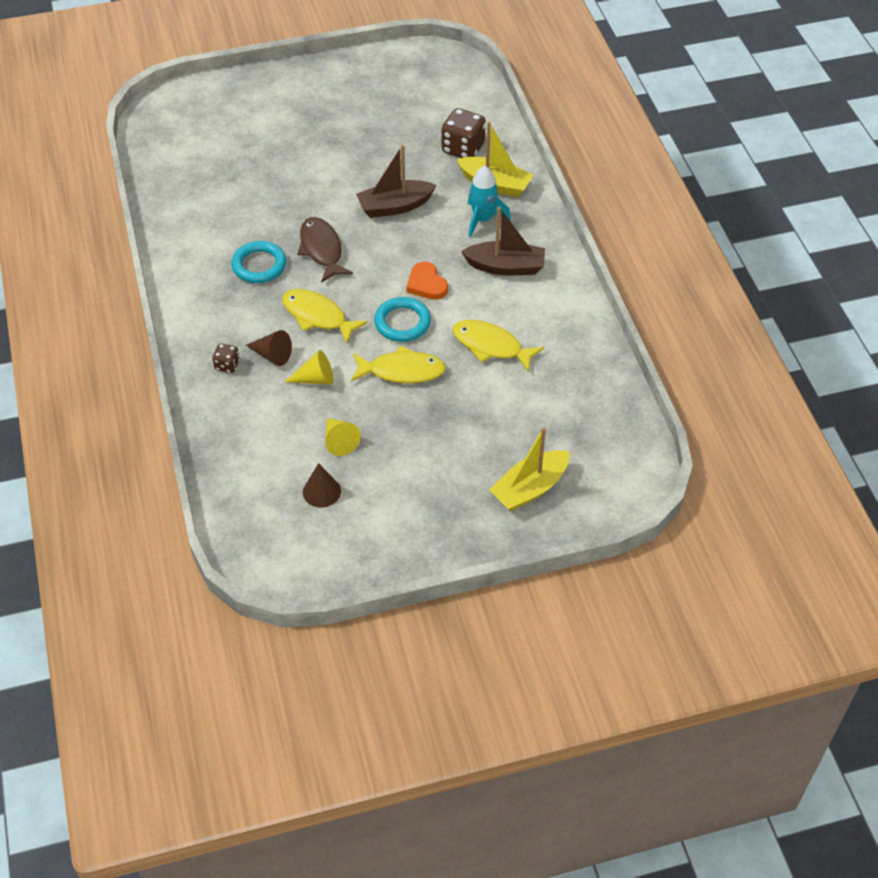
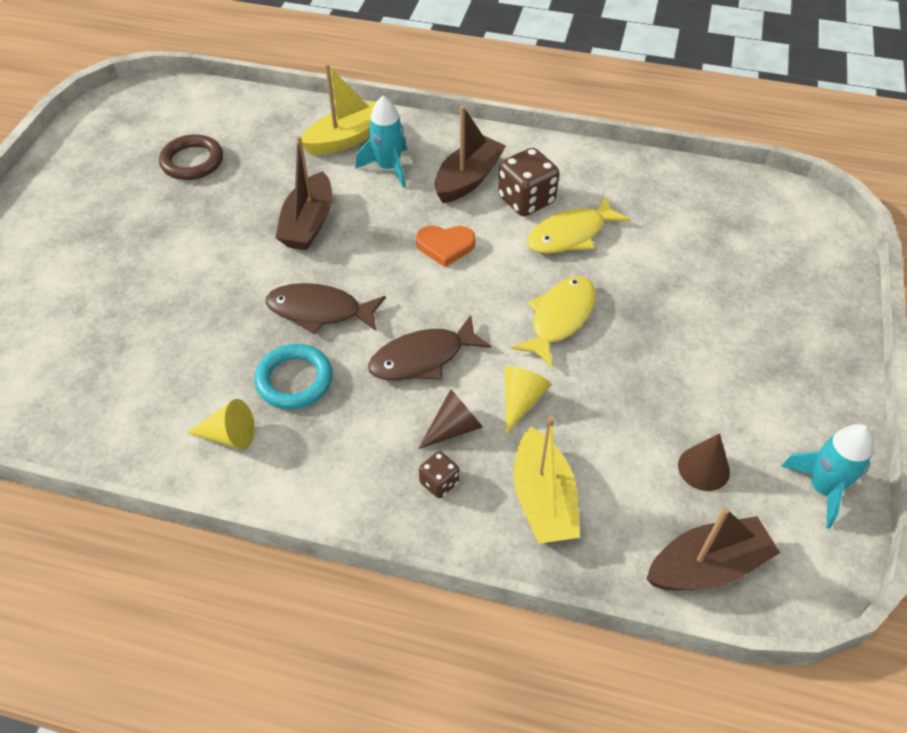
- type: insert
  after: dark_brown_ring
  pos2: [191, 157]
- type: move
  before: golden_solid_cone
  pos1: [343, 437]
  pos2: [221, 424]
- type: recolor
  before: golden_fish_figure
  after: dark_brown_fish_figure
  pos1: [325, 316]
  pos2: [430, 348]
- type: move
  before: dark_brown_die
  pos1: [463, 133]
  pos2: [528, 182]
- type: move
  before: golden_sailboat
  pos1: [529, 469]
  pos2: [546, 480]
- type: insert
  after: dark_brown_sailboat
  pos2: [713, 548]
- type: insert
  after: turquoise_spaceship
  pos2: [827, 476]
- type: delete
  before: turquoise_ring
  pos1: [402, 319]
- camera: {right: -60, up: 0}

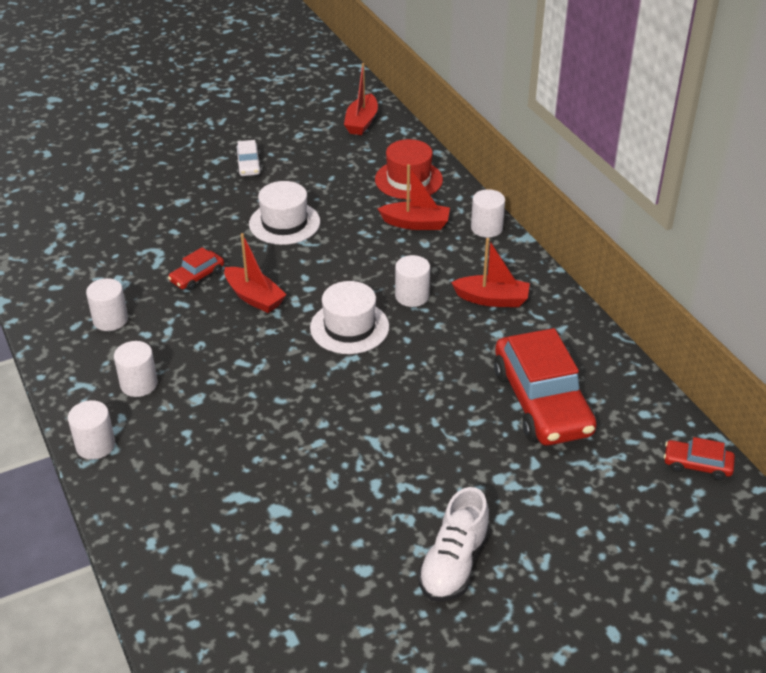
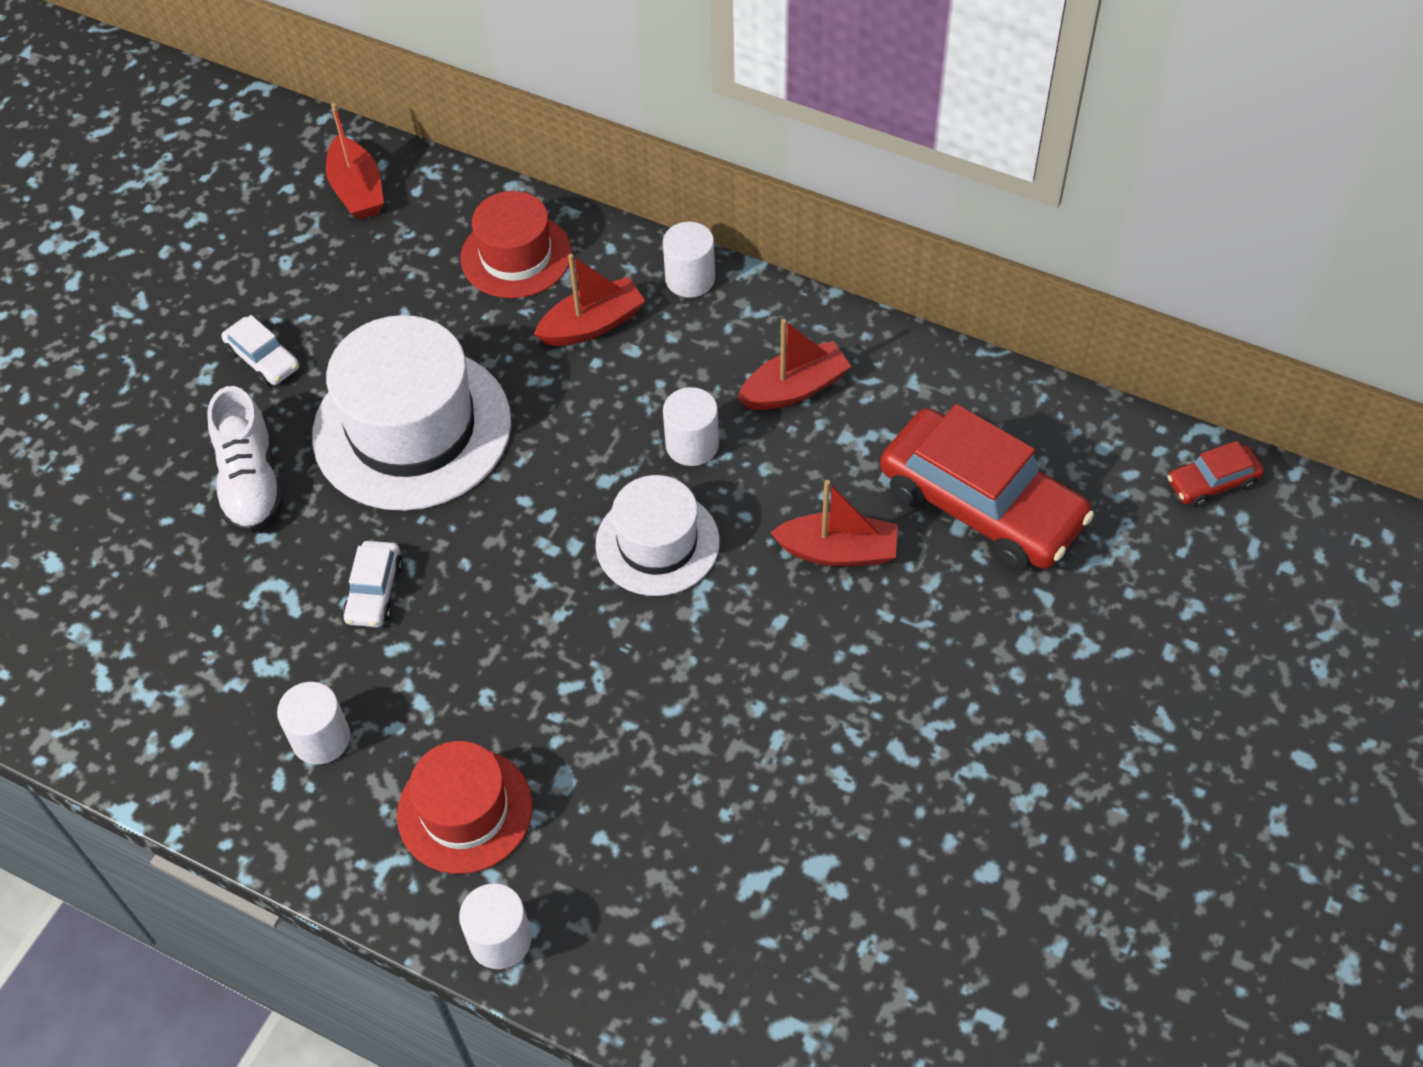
- type: move
  before: pure_white_sneaker
  pos1: [454, 544]
  pos2: [246, 459]
- type: resize
  before: pure_white_tall_hat
  pos1: [284, 213]
  pos2: [411, 413]
  scale: 1.68
- type: recolor
  before: crimson_automobile
  after: pure_white_automobile
  pos1: [196, 268]
  pos2: [373, 584]
- type: replace
  before: pure_white_cylinder_shape
  after: crimson_tall_hat
  pos1: [136, 369]
  pos2: [465, 807]
- type: move
  before: crimson_sailboat
  pos1: [255, 273]
  pos2: [834, 523]
- camera: {right: -35, up: 15}

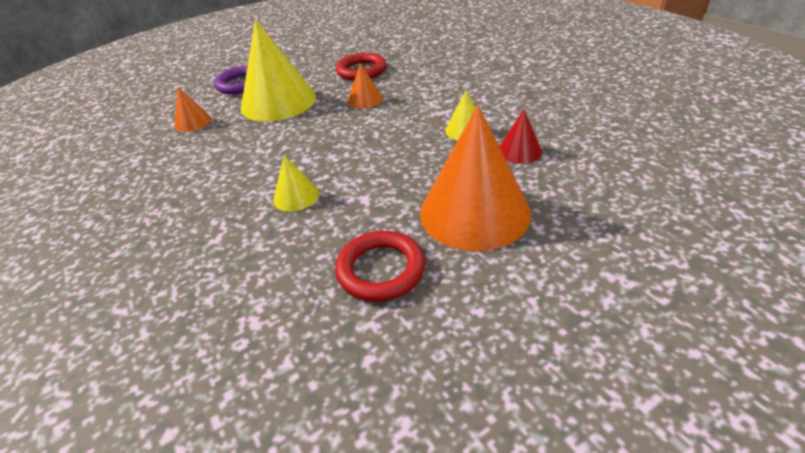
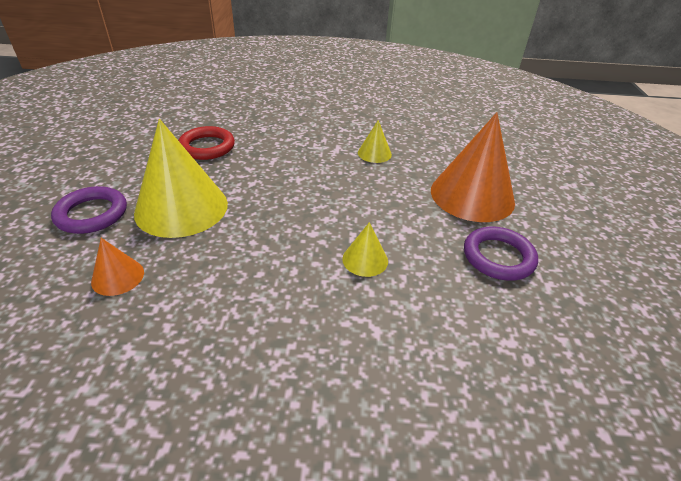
- type: recolor
  before: crimson_ring
  after: royal_purple_ring
  pos1: [380, 266]
  pos2: [501, 254]
- type: delete
  before: bright_orange_solid_cone
  pos1: [365, 85]
- type: delete
  before: crimson_solid_cone
  pos1: [520, 136]
- camera: {right: -60, up: 0}

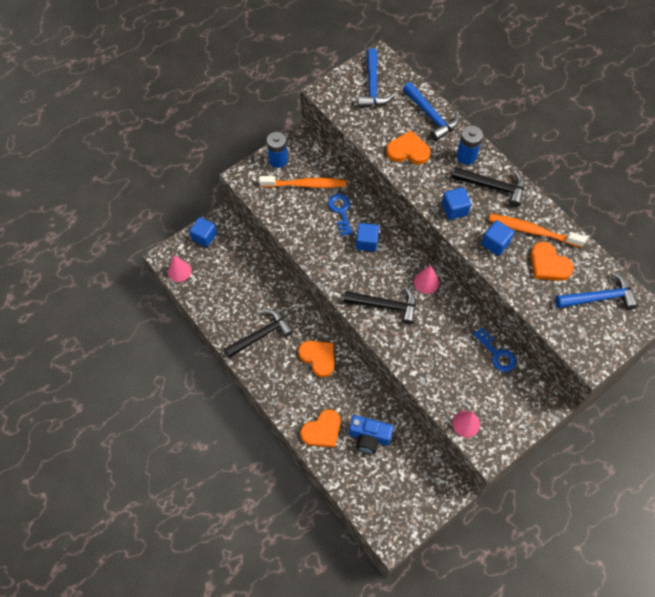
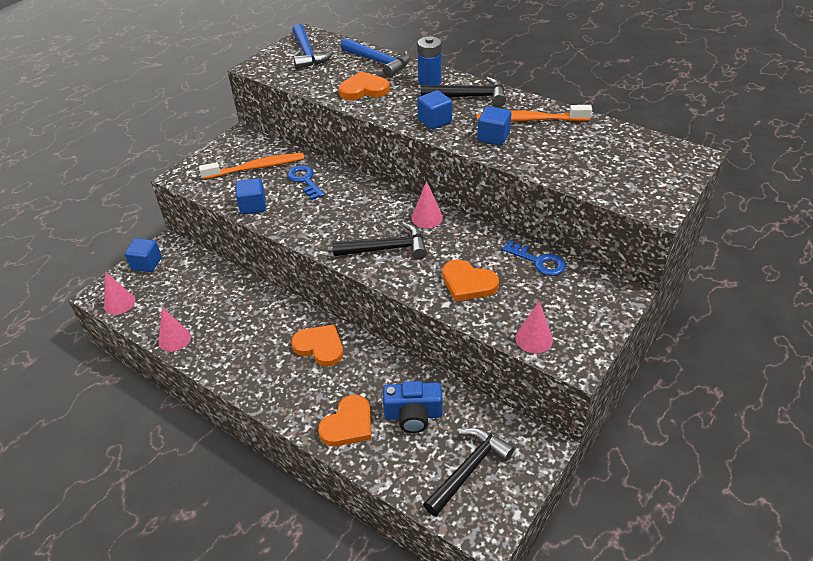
- type: insert
  after: pink_solid_cone
  pos2: [175, 329]
- type: move
  before: cobalt_solid_cube
  pos1: [367, 237]
  pos2: [251, 196]
- type: move
  before: jet-black_hammer
  pos1: [258, 333]
  pos2: [468, 472]
- type: move
  before: bright_orange_heart
  pos1: [552, 261]
  pos2: [470, 281]
- type: delete
  before: cobalt_battery
  pos1: [277, 150]
- type: delete
  before: cobalt_hammer
  pos1: [596, 291]
- camera: {right: -15, up: -20}

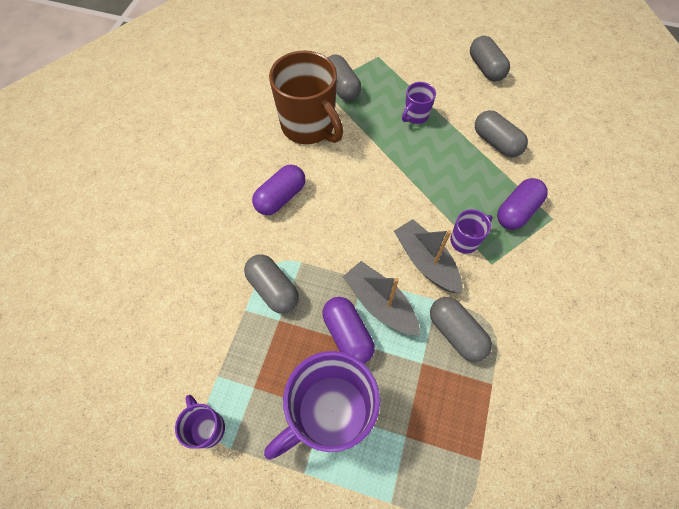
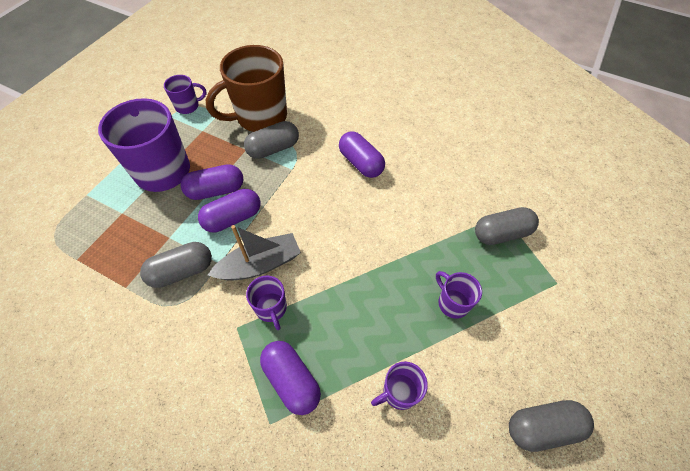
- type: replace
  before: grey_sailboat
  after: royal_purple_pill_shape
  pos1: [381, 298]
  pos2: [229, 210]
- type: move
  before: dark_brown_tea_mug
  pos1: [306, 97]
  pos2: [246, 88]
- type: replace
  before: grey_pill_shape
  after: royal_purple_tea_mug
  pos1: [501, 133]
  pos2: [399, 385]
- camera: {right: 100, up: -5}

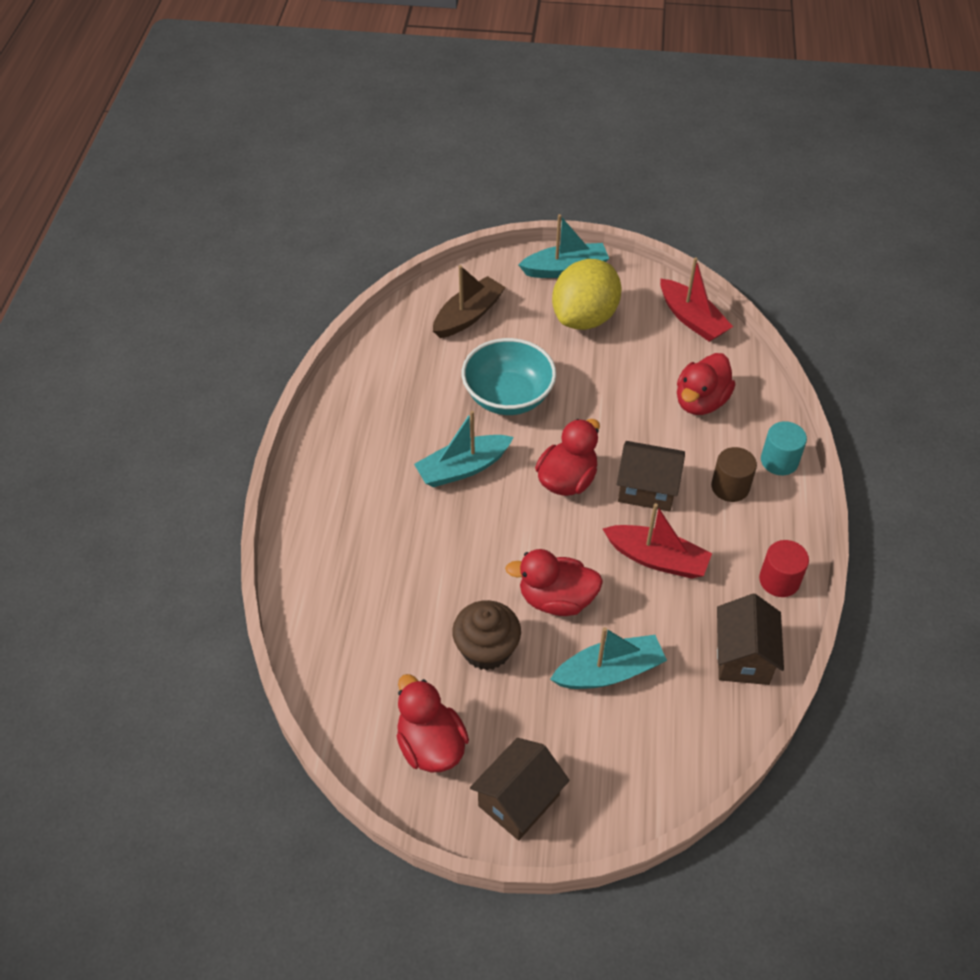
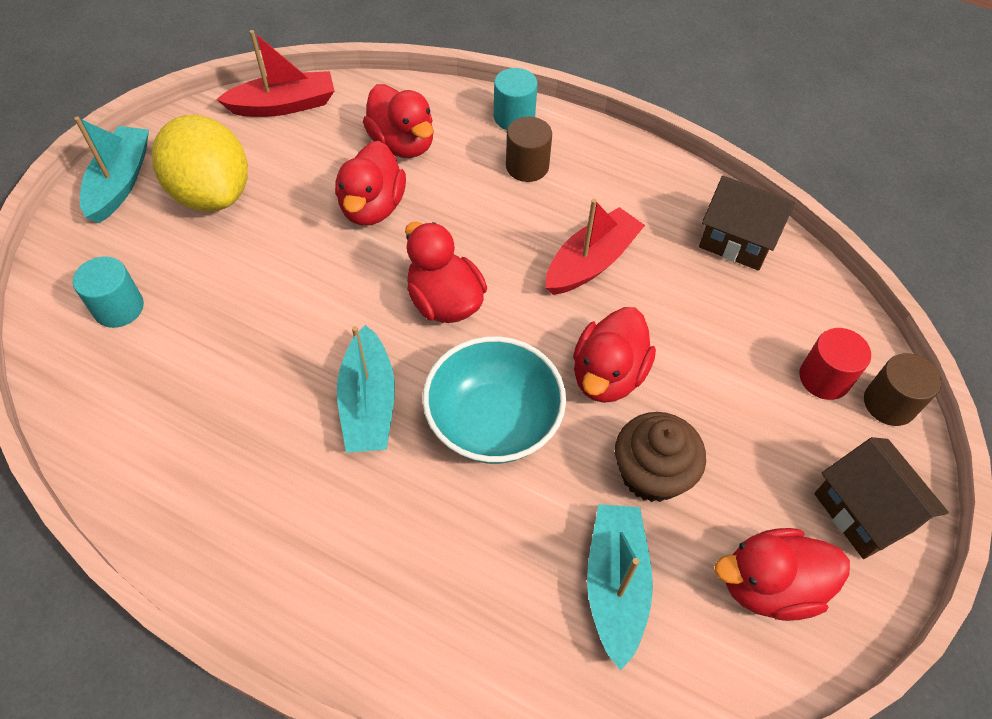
- type: replace
  before: dark_brown_sailboat
  after: turquoise_cylinder_shape
  pos1: [469, 301]
  pos2: [108, 292]
- type: insert
  after: crimson_rubber_duck
  pos2: [370, 183]
- type: move
  before: turquoise_bowl
  pos1: [509, 376]
  pos2: [494, 400]
- type: move
  before: turquoise_sailboat
  pos1: [608, 658]
  pos2: [620, 587]
- type: move
  before: crimson_cylinder_shape
  pos1: [784, 568]
  pos2: [835, 364]
- type: insert
  after: dark_brown_cylinder_shape
  pos2: [902, 389]
- type: delete
  before: dark_brown_toy_house
  pos1: [651, 476]
- camera: {right: -70, up: 5}

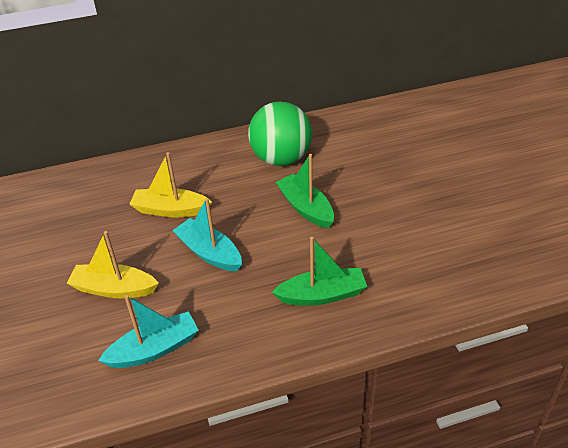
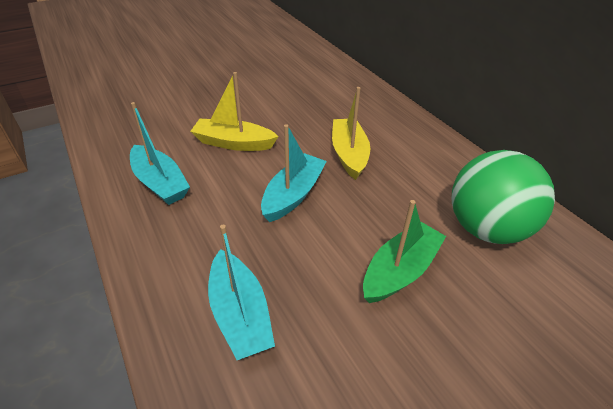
- type: rotate
  before: golden_sailboat
  pos1: [113, 265]
  pos2: [234, 111]
  turn: -75
- type: recolor
  before: leaf-green_sailboat
  after: turquoise_sailboat
  pos1: [319, 271]
  pos2: [241, 292]
- camera: {right: 75, up: 0}

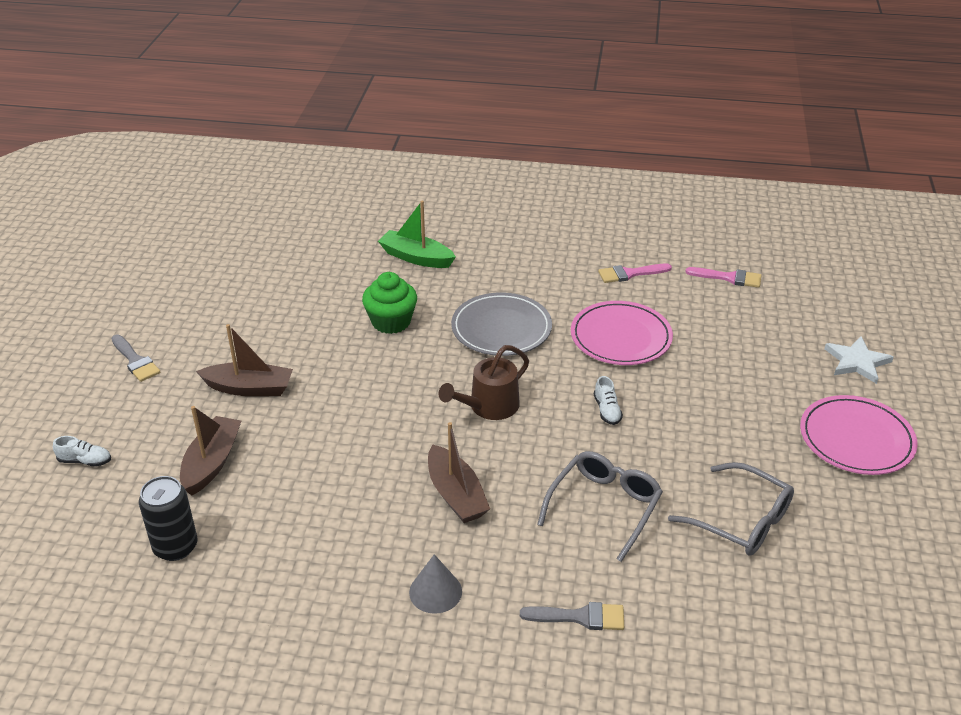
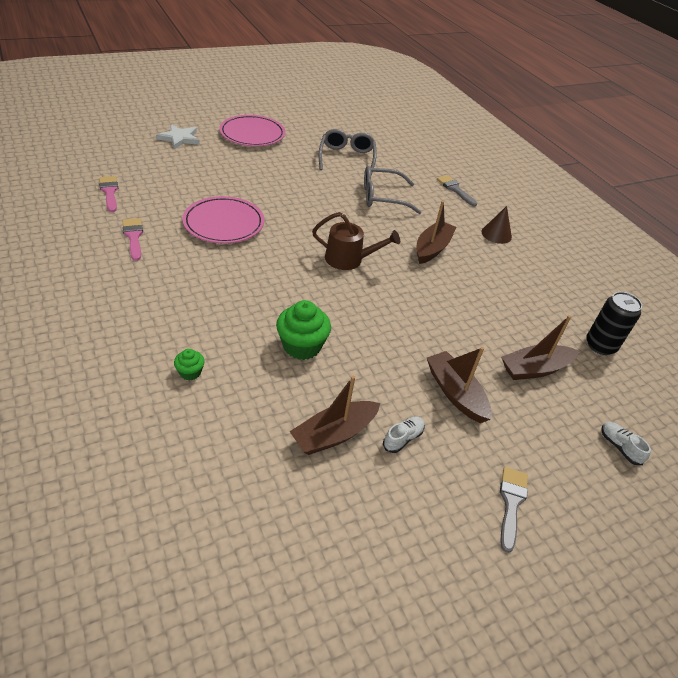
- type: rotate
  before: pink_paint_brush
  pos1: [635, 273]
  pos2: [133, 239]
  turn: -150
- type: replace
  before: leaf-green_sailboat
  after: leaf-green_cupcake
  pos1: [417, 234]
  pos2: [189, 364]
- type: insert
  after: dark_brown_sailboat
  pos2: [335, 415]
- type: move
  before: pure_white_sneaker
  pos1: [608, 400]
  pos2: [403, 435]
- type: recolor
  before: grey_solid_cone
  after: dark_brown_solid_cone
  pos1: [435, 584]
  pos2: [497, 225]
- type: delete
  before: grey_dinner_plate
  pos1: [501, 324]
- camera: {right: -130, up: 5}

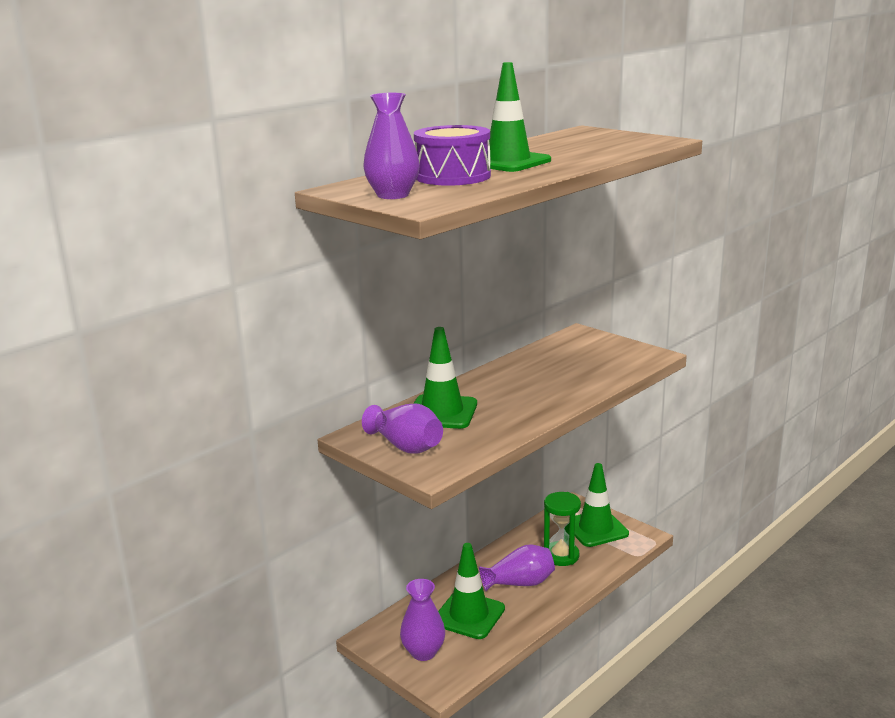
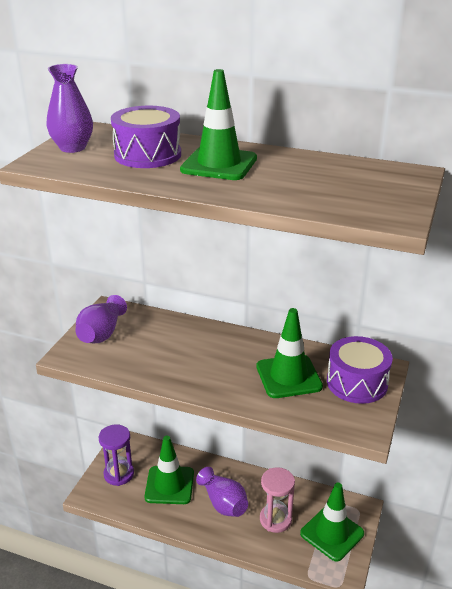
- type: replace
  before: royal_purple_flower_vase
  after: royal_purple_hourglass
  pos1: [422, 620]
  pos2: [116, 455]
- type: move
  before: leaf-green_traffic_cone
  pos1: [445, 378]
  pos2: [289, 353]
- type: recolor
  before: leaf-green_hourglass
  after: pink_hourglass
  pos1: [562, 529]
  pos2: [277, 500]
- type: insert
  after: royal_purple_snare_drum
  pos2: [360, 370]
- camera: {right: 65, up: 10}

